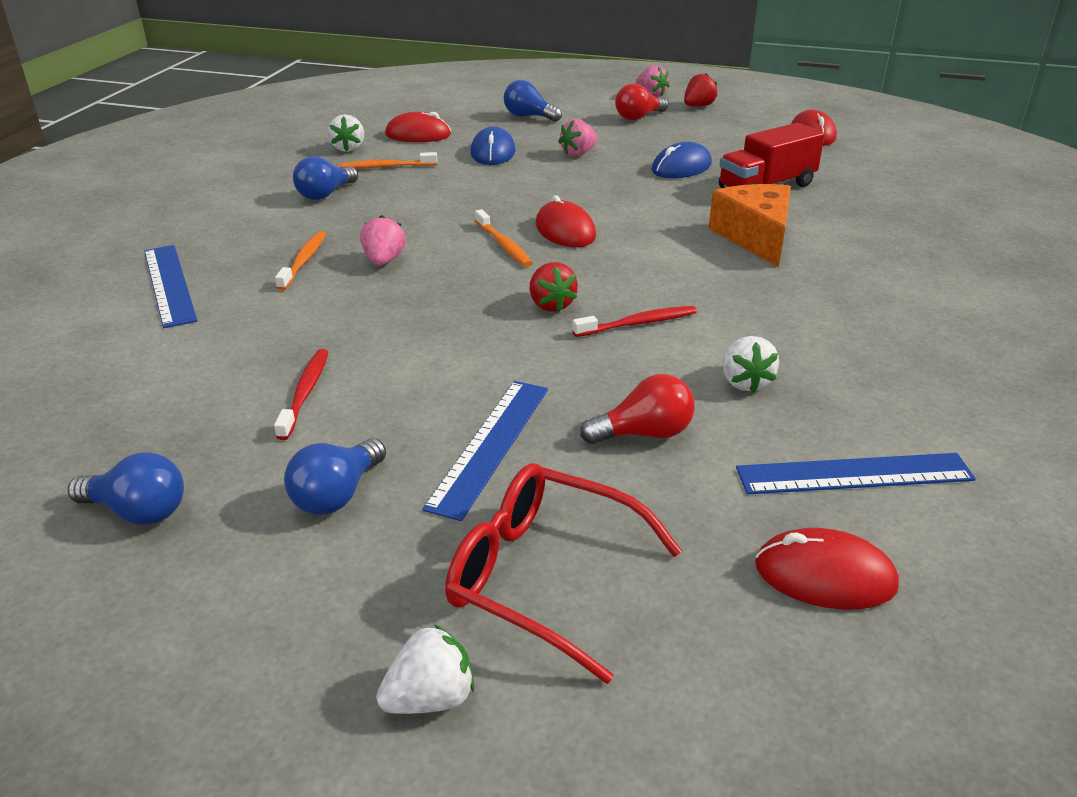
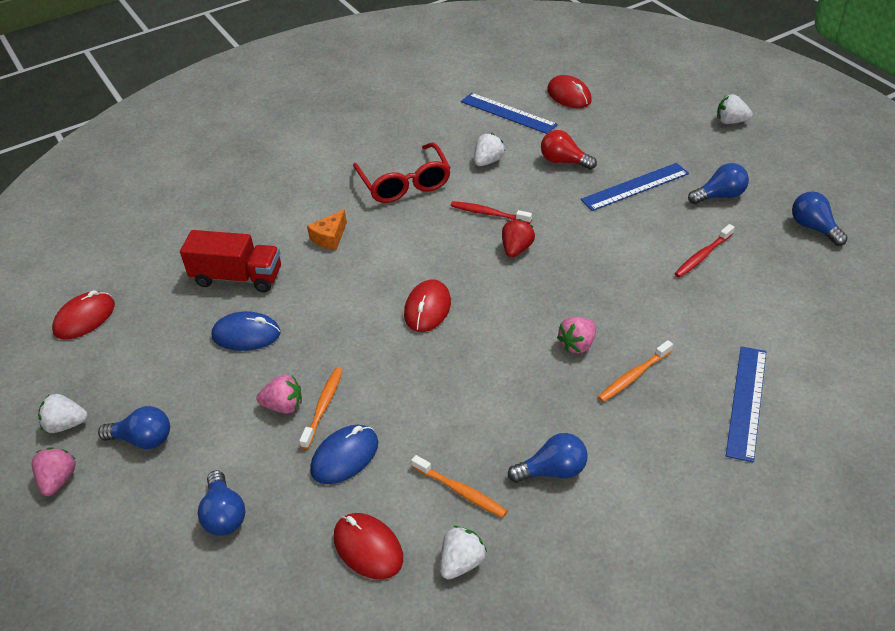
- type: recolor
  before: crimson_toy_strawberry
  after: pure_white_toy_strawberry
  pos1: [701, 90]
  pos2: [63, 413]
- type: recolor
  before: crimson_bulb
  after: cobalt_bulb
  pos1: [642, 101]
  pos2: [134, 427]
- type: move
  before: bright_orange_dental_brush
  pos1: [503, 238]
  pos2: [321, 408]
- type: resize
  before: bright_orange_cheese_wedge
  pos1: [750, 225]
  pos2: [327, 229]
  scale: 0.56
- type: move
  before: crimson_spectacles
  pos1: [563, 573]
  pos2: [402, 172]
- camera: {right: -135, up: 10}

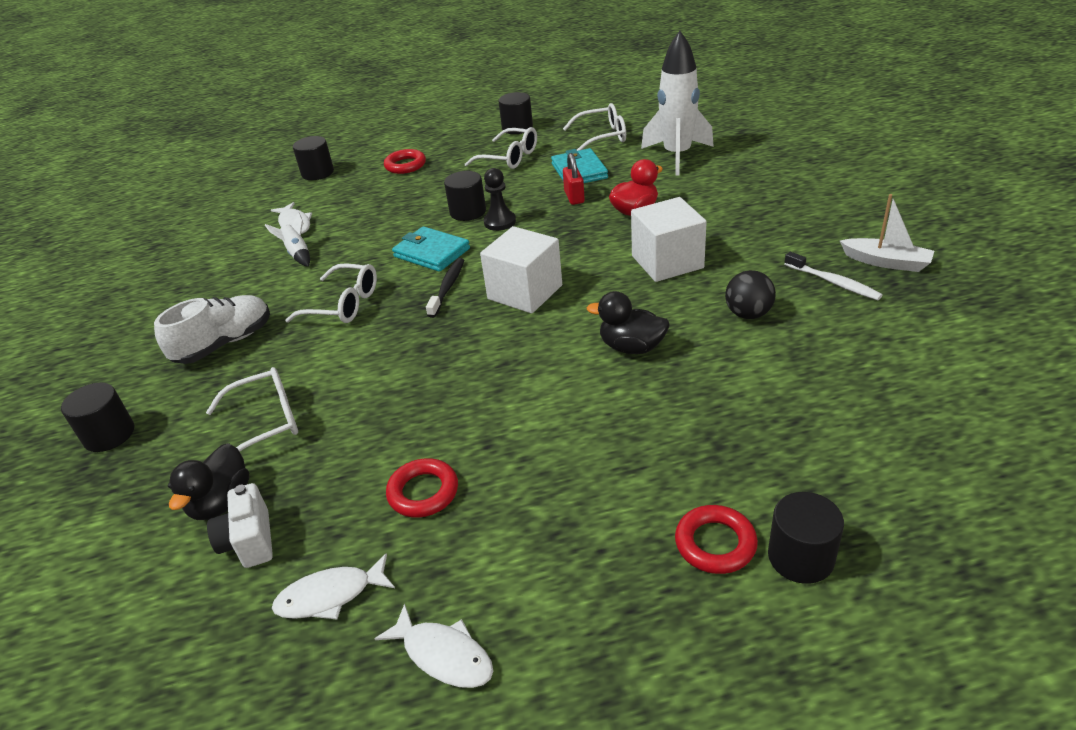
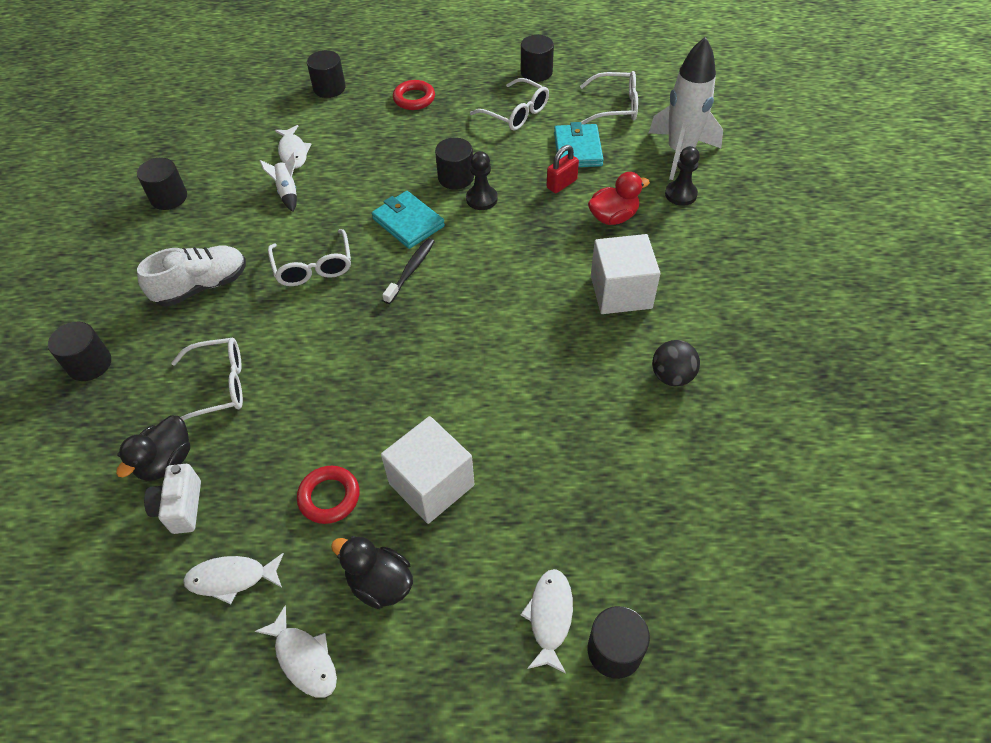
- type: insert
  after: jet-black_cylinder_shape
  pos2: [162, 184]
- type: rotate
  before: pure_white_spectacles
  pos1: [331, 293]
  pos2: [309, 257]
  turn: 45
- type: move
  before: jet-black_rubber_duck
  pos1: [628, 322]
  pos2: [372, 572]
- type: move
  before: pure_white_solid_cube
  pos1: [521, 270]
  pos2: [427, 470]
- type: replace
  before: crimson_ring
  after: pure_white_fish_figure
  pos1: [716, 539]
  pos2: [547, 621]
- type: rotate
  before: crimson_small_lock
  pos1: [574, 179]
  pos2: [562, 169]
  turn: 45
- type: insert
  after: jet-black_pawn
  pos2: [682, 176]
- type: delete
  before: pure_white_dental_brush
  pos1: [833, 276]
- type: delete
  before: pure_white_sailboat
  pos1: [887, 233]
- camera: {right: 10, up: 15}

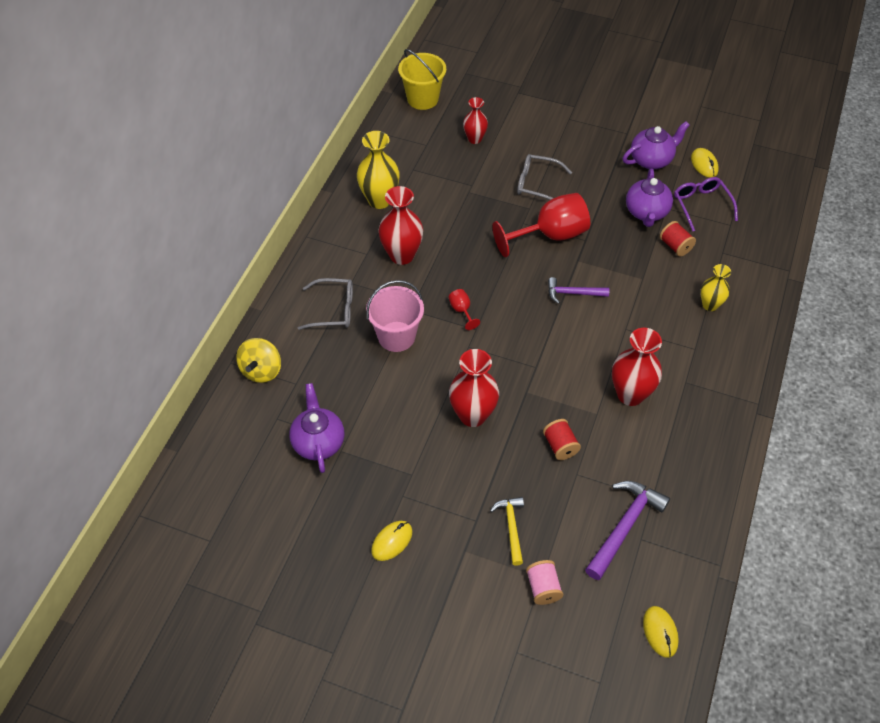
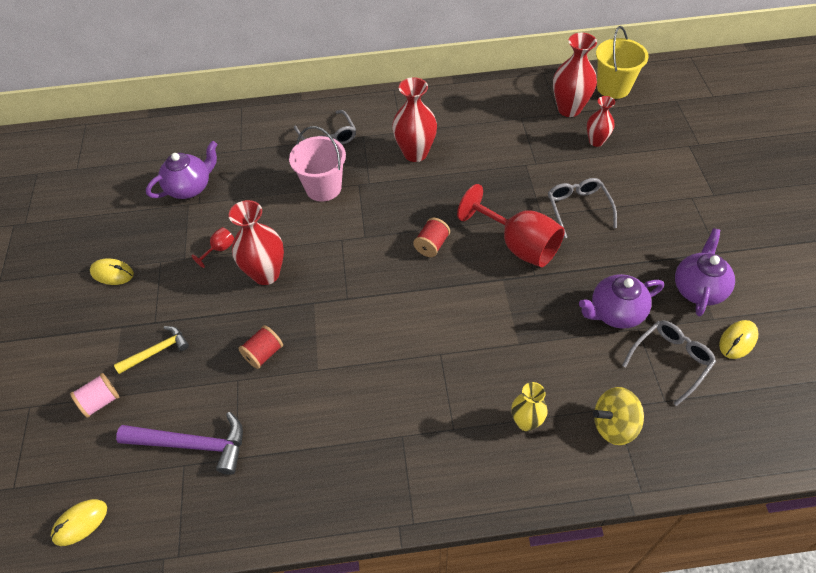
- type: move
  before: crimson_wine_glass
  pos1: [464, 309]
  pos2: [212, 247]
- type: move
  before: crimson_bobbin
  pos1: [678, 238]
  pos2: [431, 237]
- type: move
  before: crimson_flower_vase
  pos1: [637, 367]
  pos2: [575, 75]
- type: move
  before: golden_toy_top
  pos1: [258, 360]
  pos2: [618, 416]
- type: recolor
  before: royal_purple_spectacles
  after: grey_spectacles
  pos1: [706, 204]
  pos2: [669, 363]
- type: rotate
  before: royal_purple_tea_pot
  pos1: [656, 145]
  pos2: [705, 272]
  turn: -105
- type: delete
  before: golden_flower_vase
  pos1: [378, 170]
- type: delete
  before: royal_purple_hammer
  pos1: [578, 290]
- camera: {right: 65, up: 0}

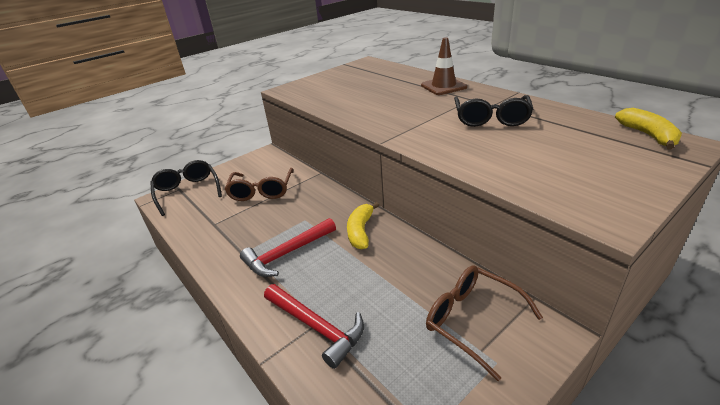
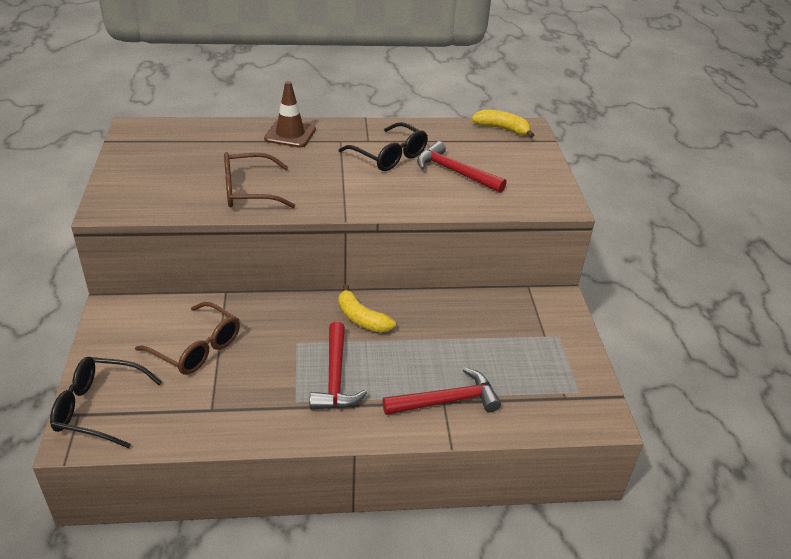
- type: move
  before: dark_brown_spectacles
  pos1: [484, 323]
  pos2: [259, 180]
- type: insert
  after: crimson_hammer
  pos2: [462, 167]
- camera: {right: -60, up: 5}

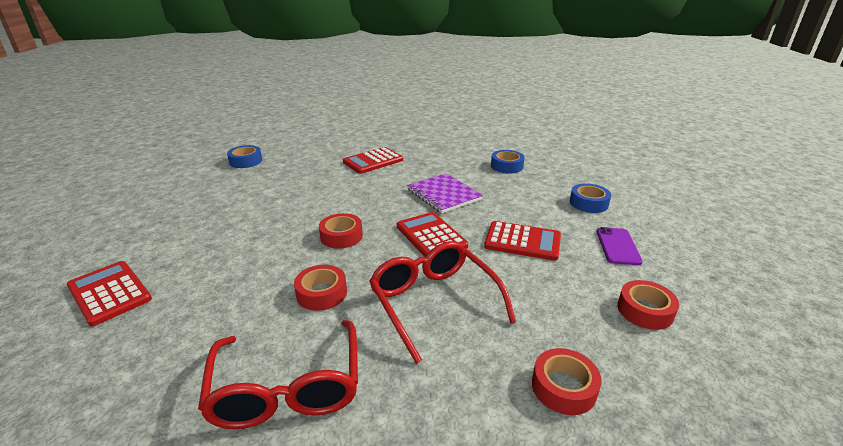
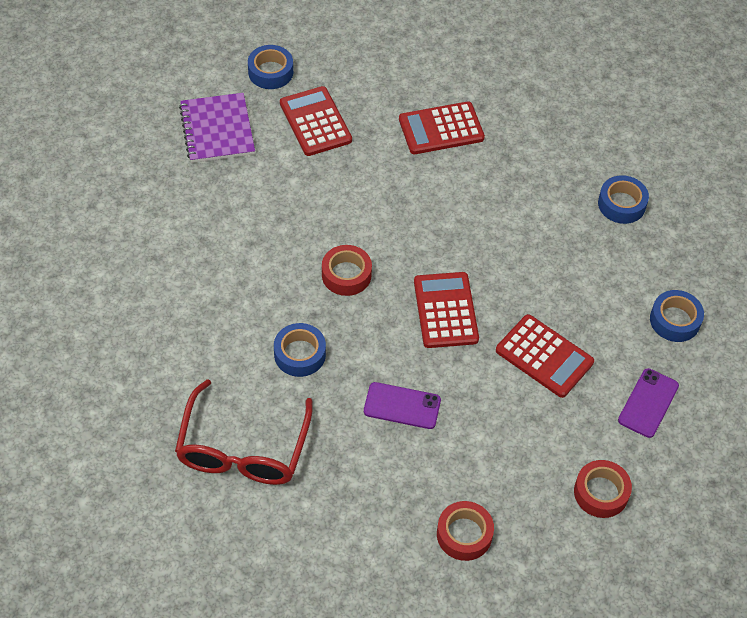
- type: move
  before: royal_purple_exercise_book
  pos1: [445, 193]
  pos2: [217, 128]
- type: recolor
  before: crimson_sticky_tape
  after: cobalt_sticky_tape
  pos1: [320, 288]
  pos2: [300, 350]
- type: move
  before: crimson_adding_machine
  pos1: [109, 293]
  pos2: [316, 121]
- type: replace
  before: crimson_spectacles
  after: royal_purple_mobile_phone
  pos1: [442, 302]
  pos2: [402, 405]
- camera: {right: 20, up: 25}

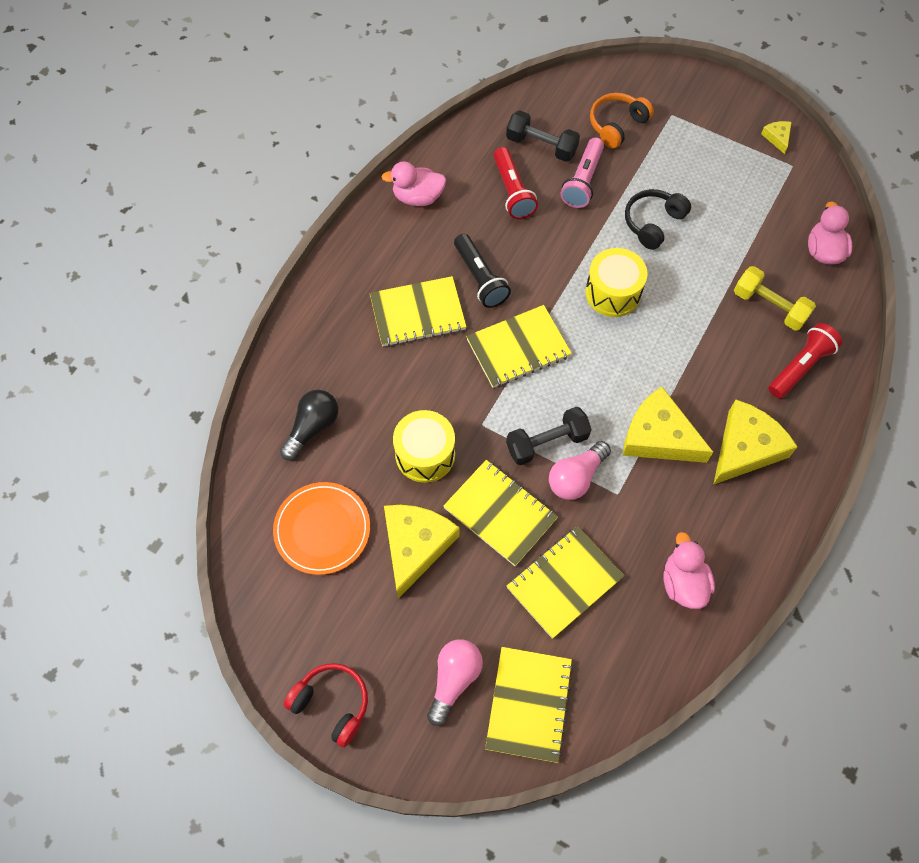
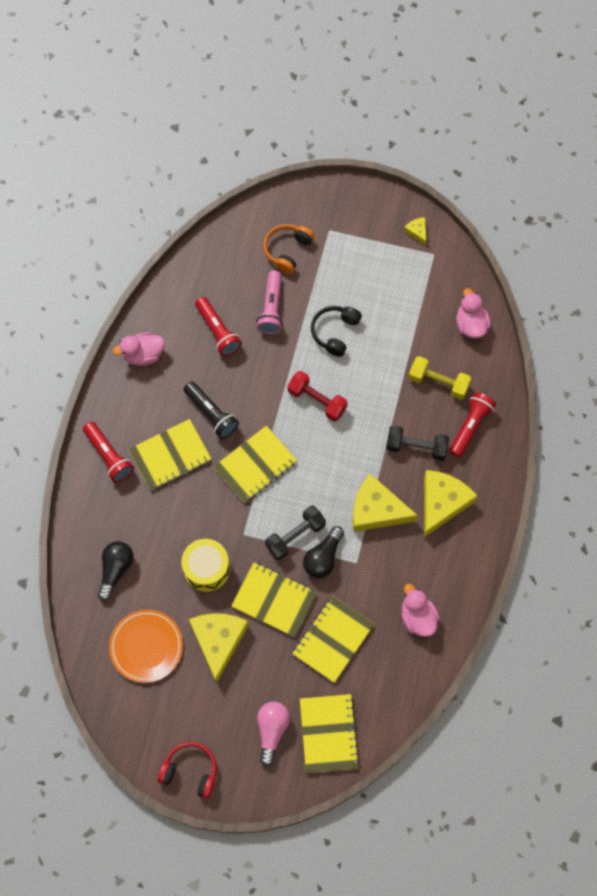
- type: insert
  after: crimson_flashlight
  pos2: [108, 452]
- type: replace
  before: golden_snare_drum
  after: crimson_dumbbell
  pos1: [616, 282]
  pos2: [318, 396]
- type: recolor
  before: pink_bulb
  after: jet-black_bulb
  pos1: [580, 470]
  pos2: [323, 552]
- type: move
  before: jet-black_dumbbell
  pos1: [543, 136]
  pos2: [417, 443]
- camera: {right: -15, up: 5}

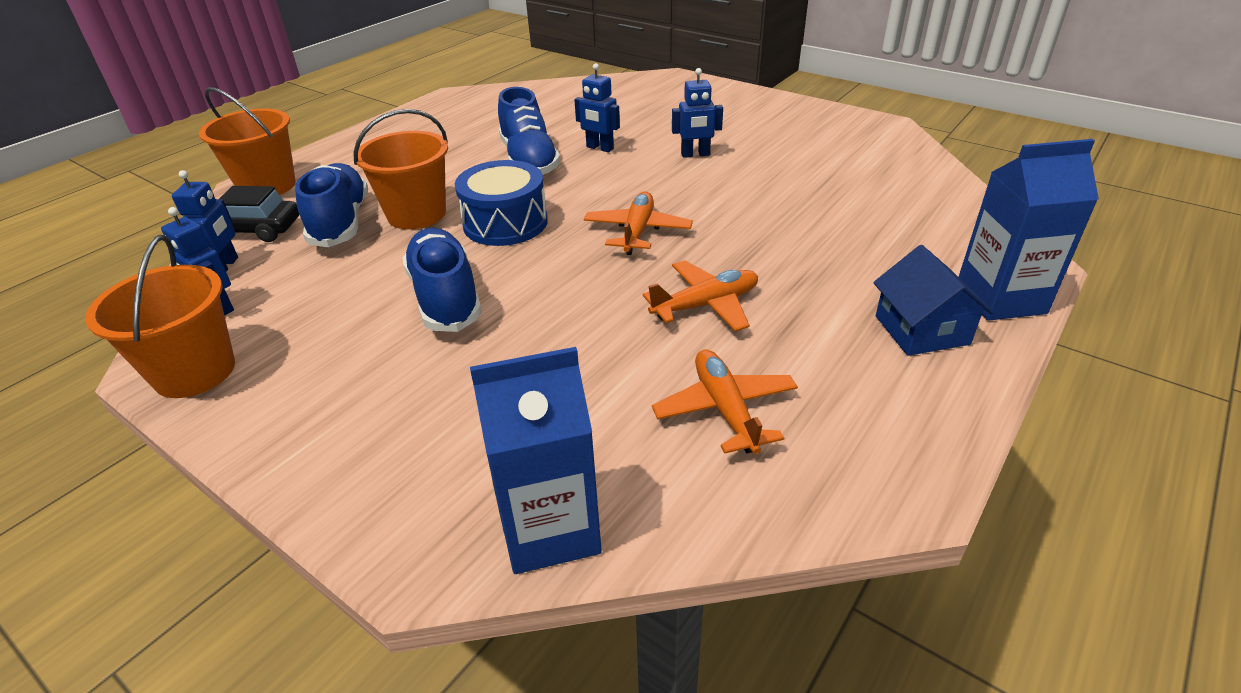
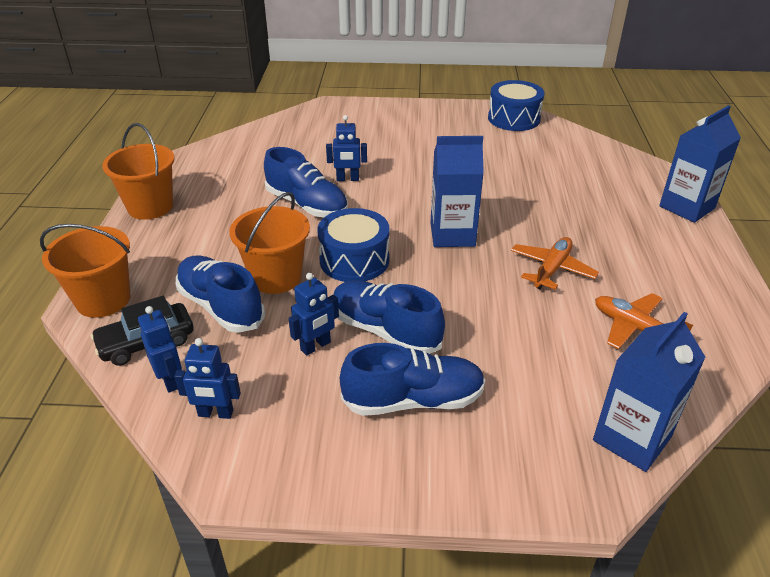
- type: move
  before: bright_orange_bucket
  pos1: [160, 316]
  pos2: [138, 171]
- type: move
  before: cobalt_toy_robot
  pos1: [697, 113]
  pos2: [313, 314]
- type: insert
  after: cobalt_sneaker
  pos2: [412, 379]
- type: replace
  before: bright_orange_toy_plane
  after: cobalt_milk_carton
  pos1: [638, 223]
  pos2: [457, 191]
- type: insert
  after: cobalt_snare_drum
  pos2: [516, 105]
- type: delete
  before: cobalt_toy_house
  pos1: [933, 300]
- camera: {right: -35, up: 0}

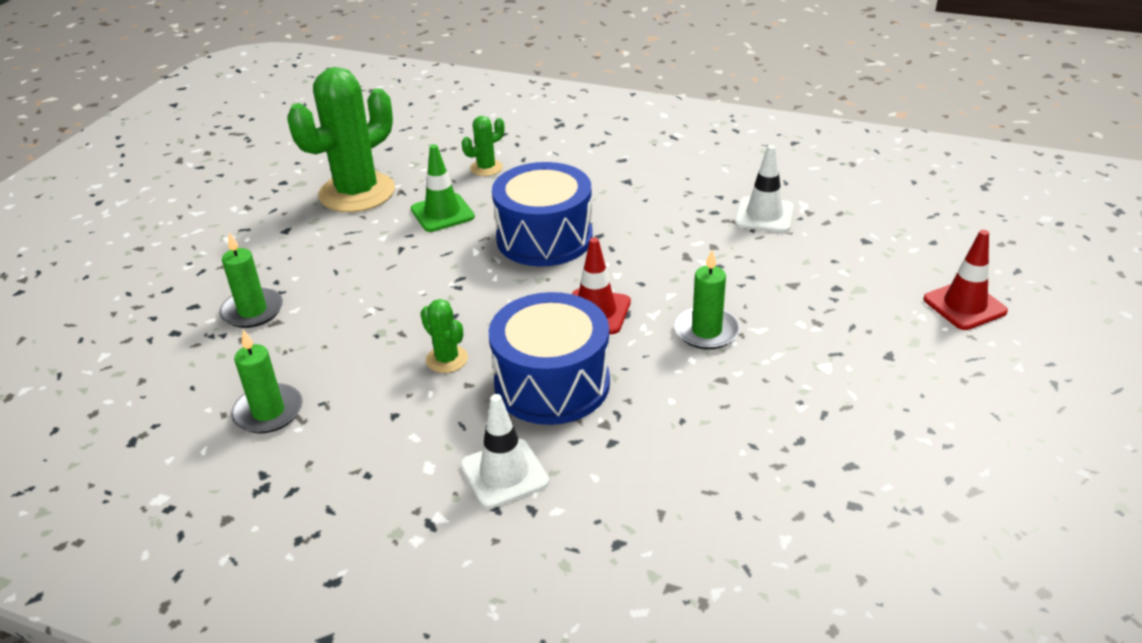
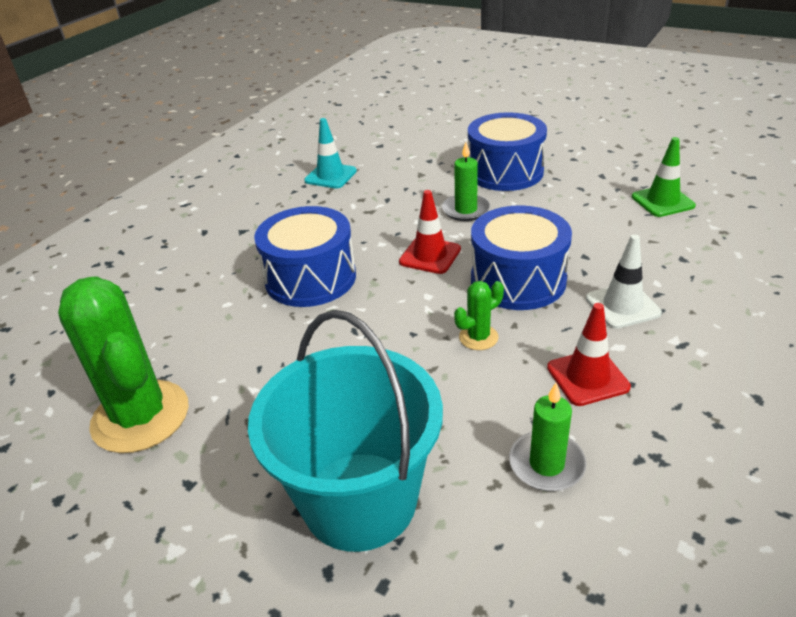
- type: replace
  before: leaf-green_wax_candle
  after: turquoise_bucket
  pos1: [251, 280]
  pos2: [345, 431]
- type: recolor
  before: pure_white_traffic_cone
  after: turquoise_traffic_cone
  pos1: [764, 189]
  pos2: [330, 153]
- type: insert
  after: cobalt_snare_drum
  pos2: [507, 151]
- type: move
  before: crimson_traffic_cone
  pos1: [965, 280]
  pos2: [589, 354]
- type: move
  before: leaf-green_traffic_cone
  pos1: [443, 188]
  pos2: [664, 177]
- type: delete
  before: leaf-green_cactus
  pos1: [483, 146]
- camera: {right: -80, up: 0}

